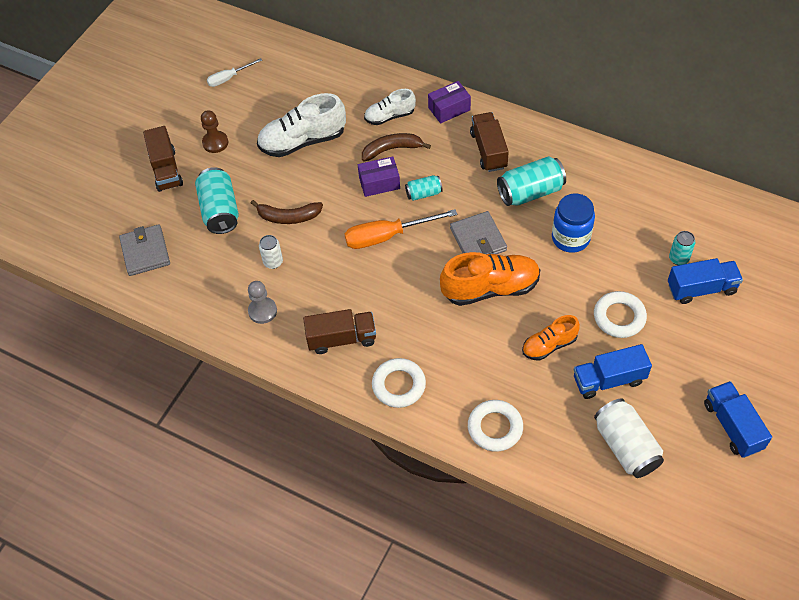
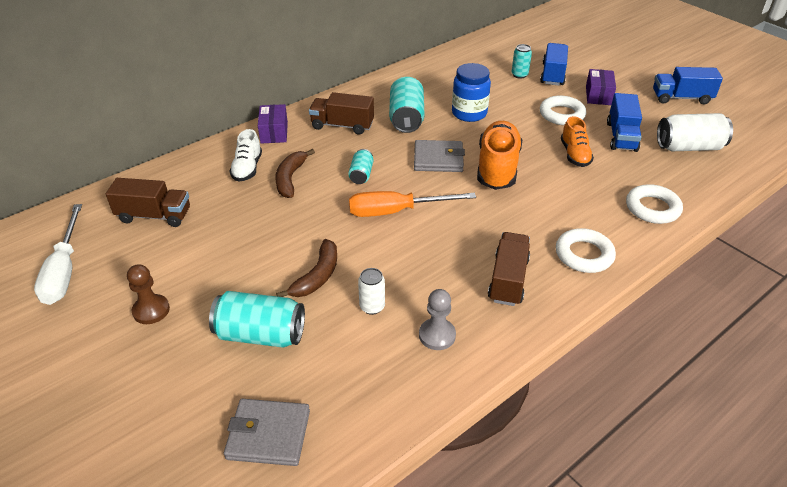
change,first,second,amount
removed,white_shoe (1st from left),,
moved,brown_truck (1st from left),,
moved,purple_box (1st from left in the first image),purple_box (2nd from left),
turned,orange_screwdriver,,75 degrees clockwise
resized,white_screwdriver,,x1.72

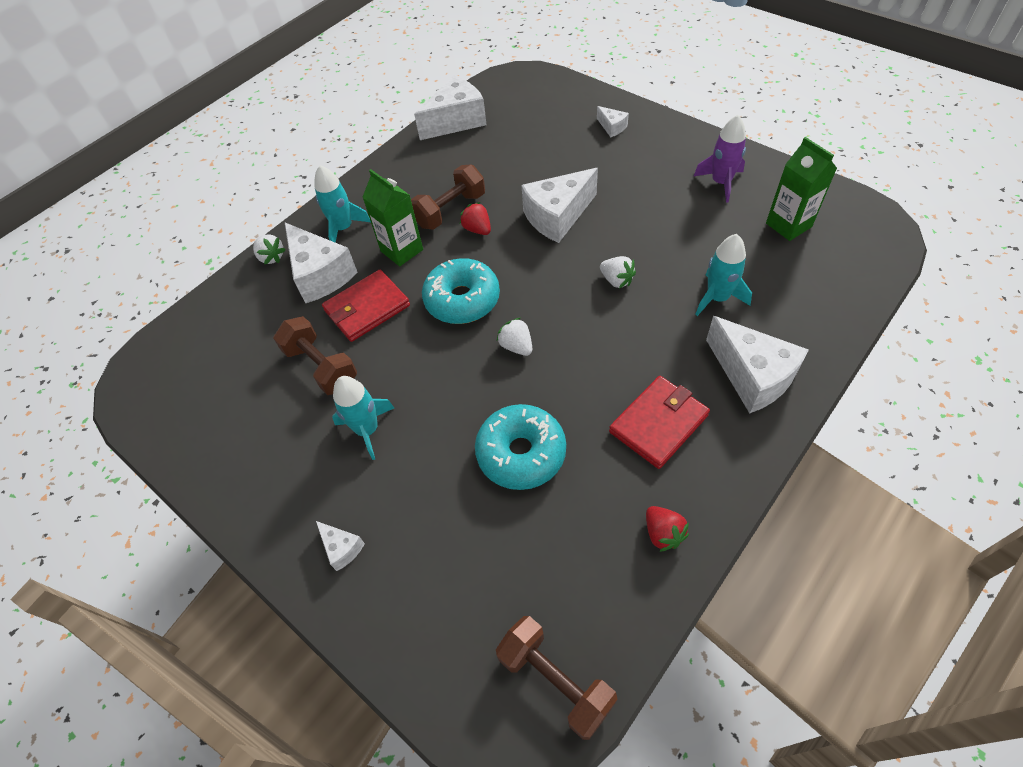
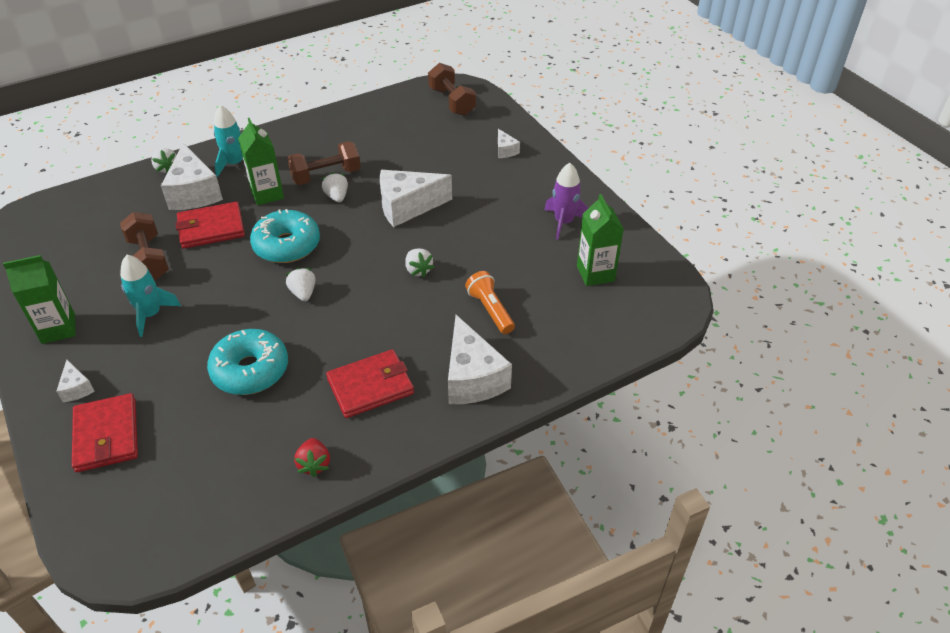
change,first,second,amount
removed,white_cheese (3rd from left),,
added,,green_carton (1st from left),
added,,red_wallet (1st from left),
moved,brown_dumbbell (3rd from left),,
replaced,turquoise_rocket (3rd from left),orange_flashlight,
recoloured,red_strawberry (1st from left),white_strawberry (3rd from left),

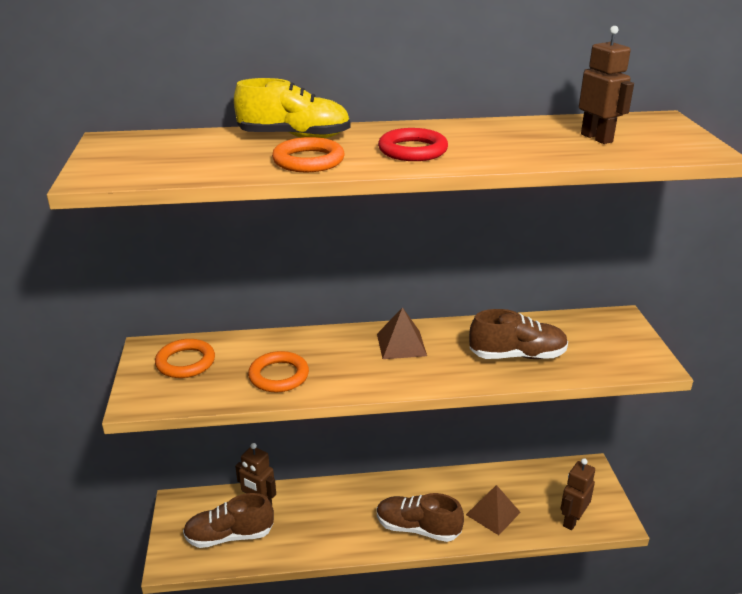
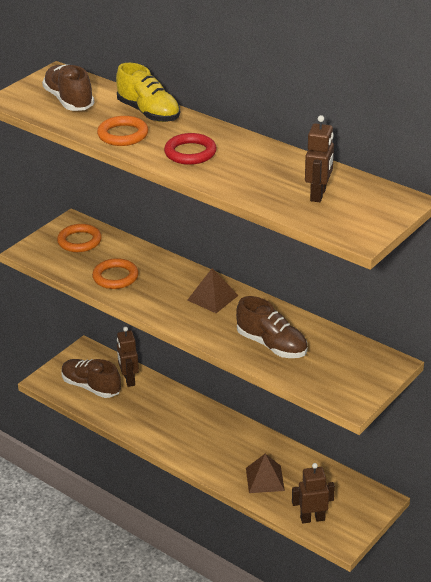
change,first,second,amount
moved,brown_shoe (2nd from left in the first image),brown_shoe (1st from left),

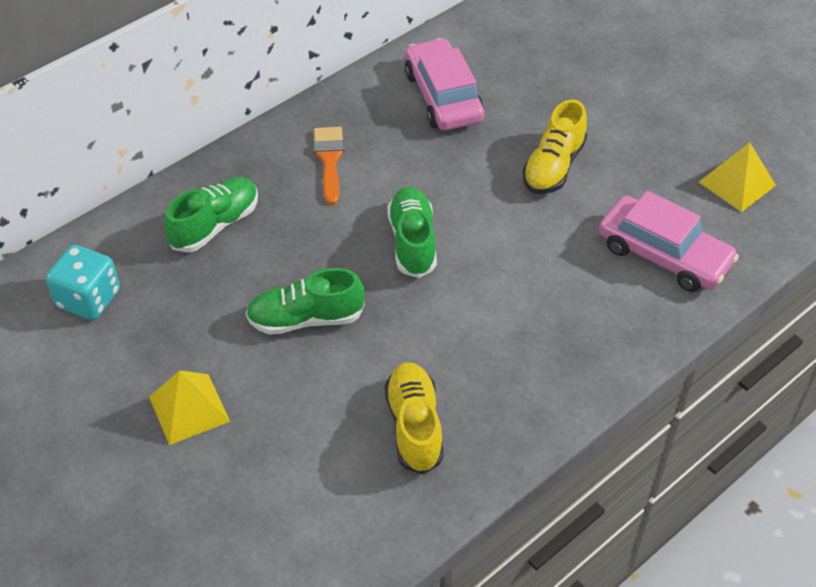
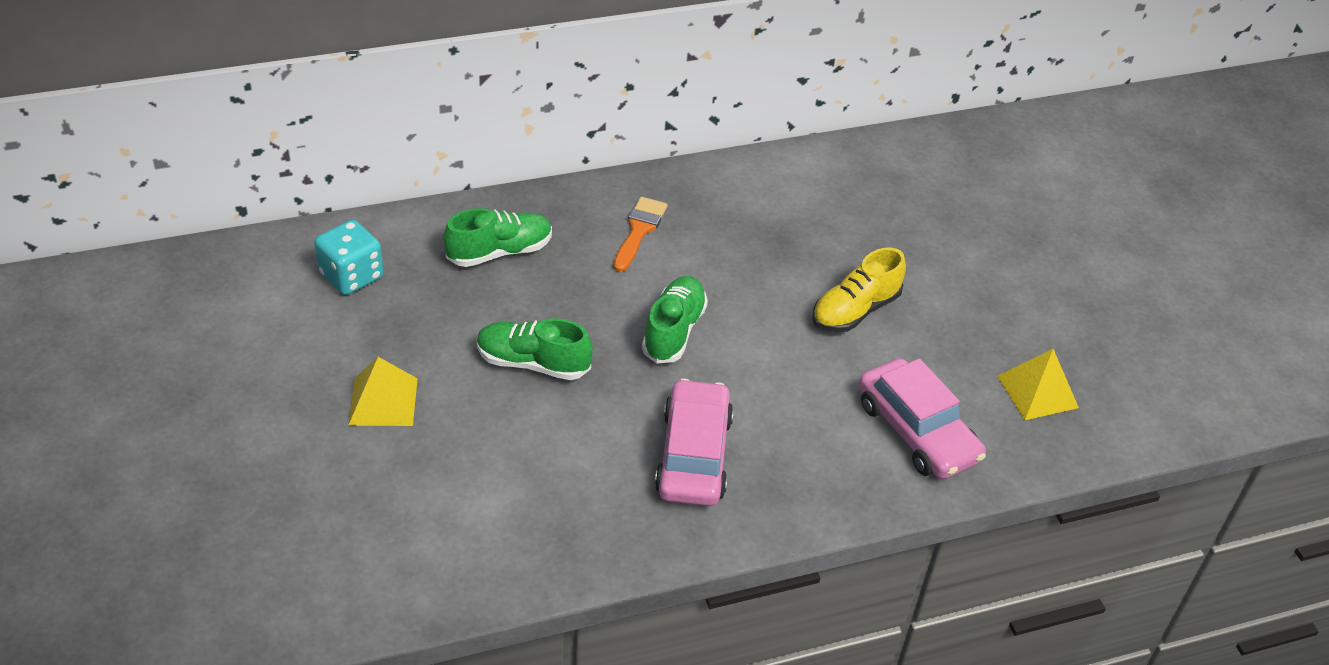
change,first,second,amount
removed,yellow_shoe (1st from left),,
moved,pink_car (1st from left),,

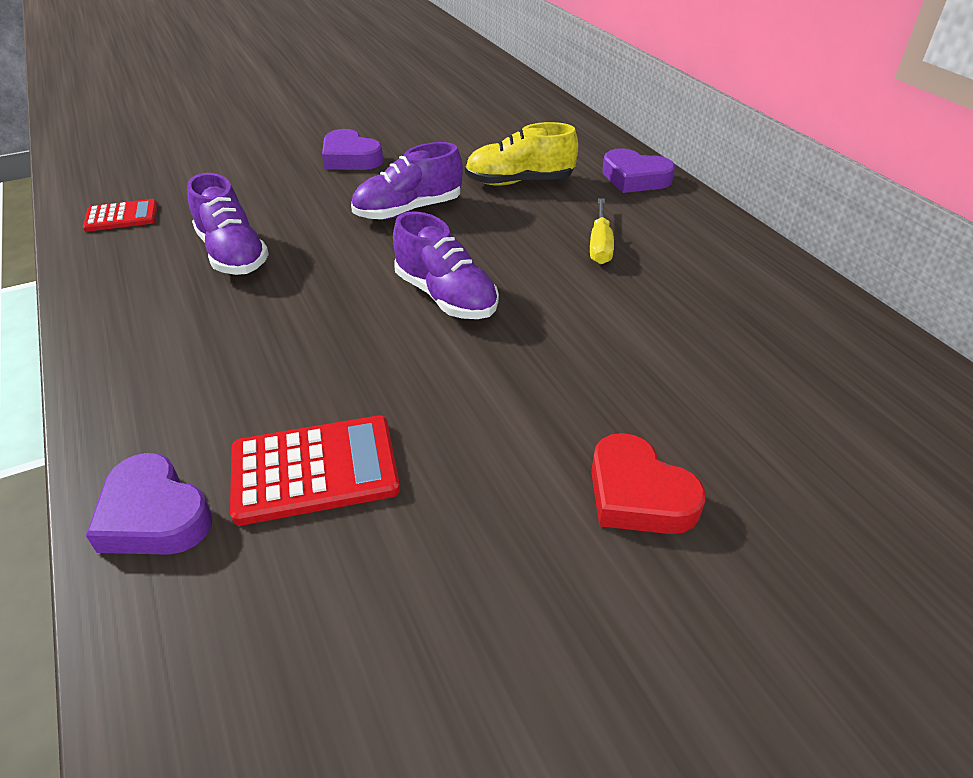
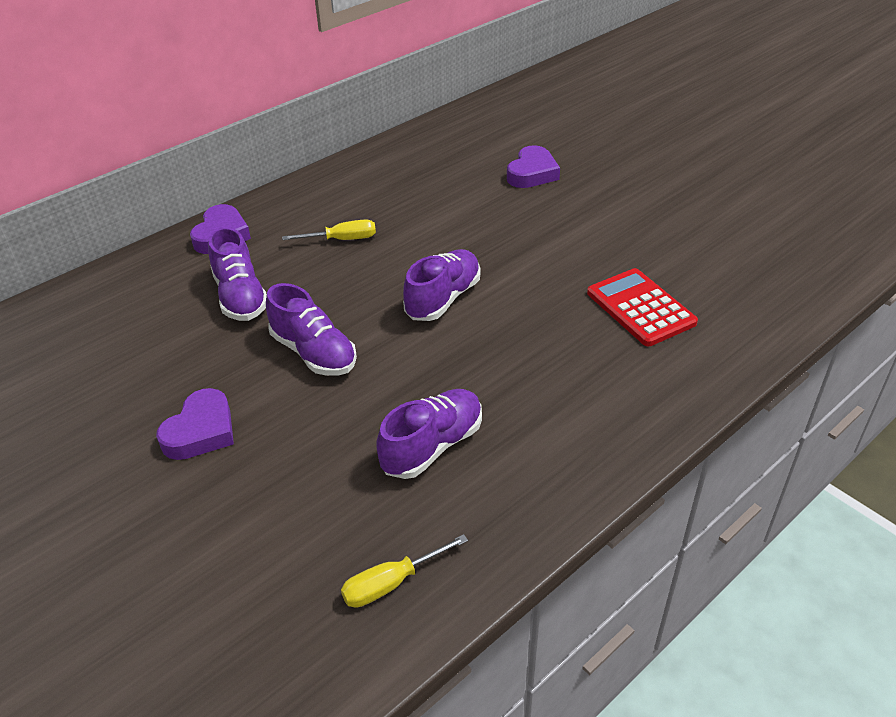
change,first,second,amount
removed,red_heart,,
moved,purple_heart (1st from left in the first image),purple_heart (3rd from left),
replaced,red_calculator (1st from left),yellow_screwdriver (2nd from left),
recoloured,yellow_shoe,purple_shoe (1st from left),

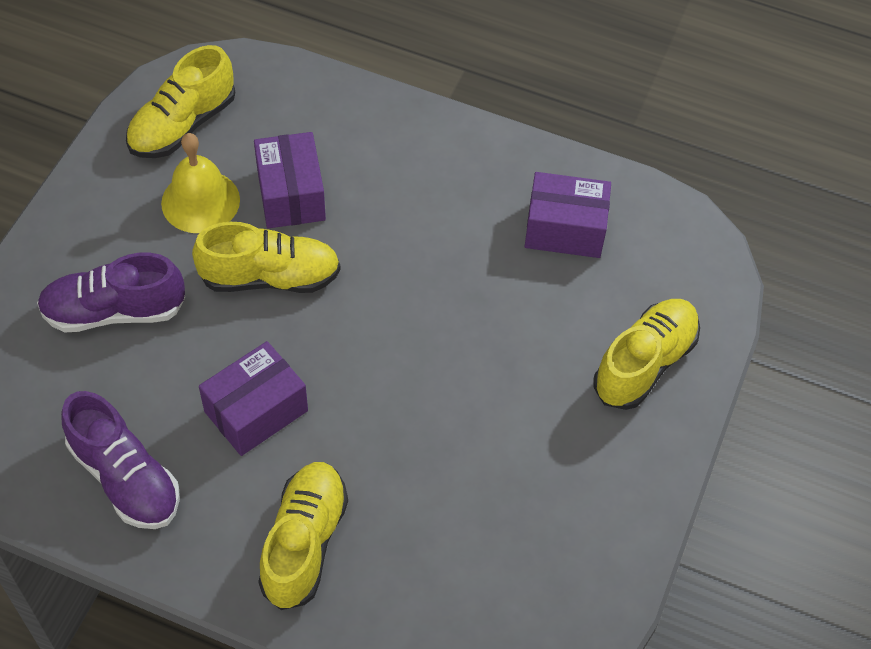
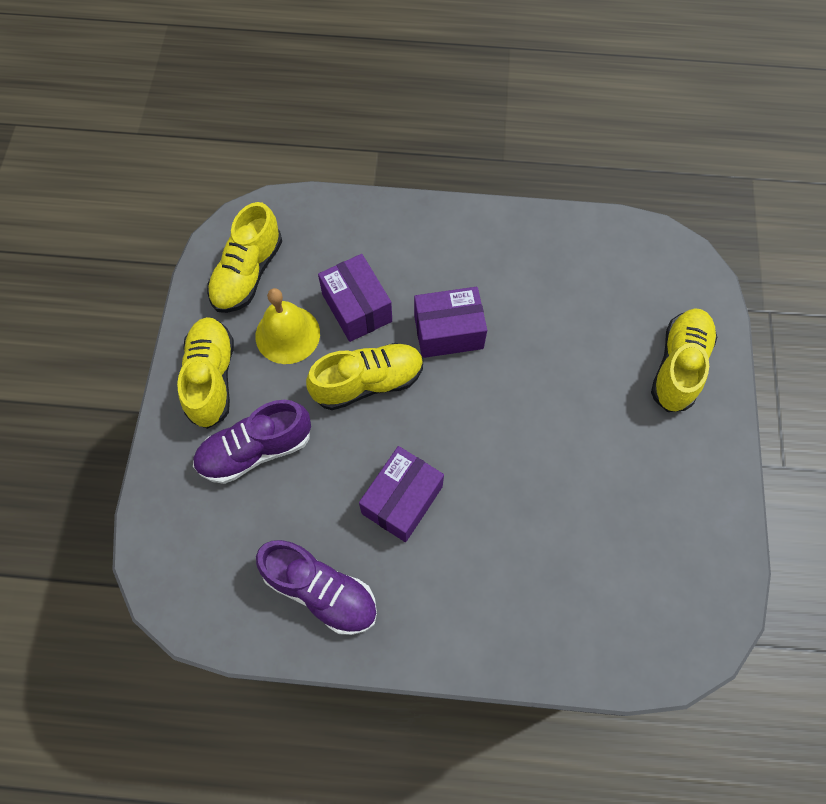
change,first,second,amount
moved,yellow_shoe (3rd from left in the first image),yellow_shoe (1st from left),
moved,purple_box (3rd from left),,

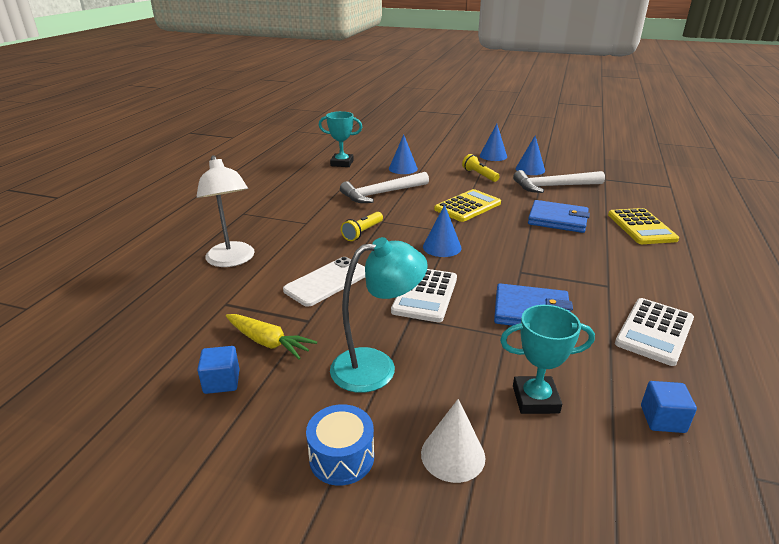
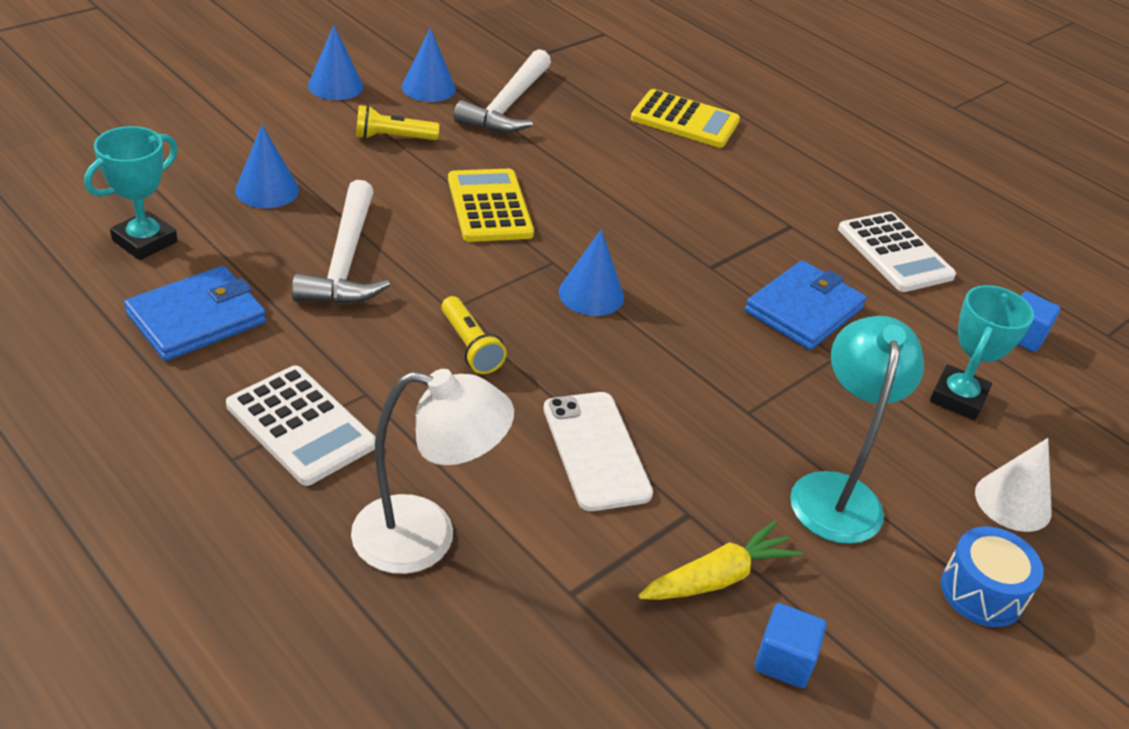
change,first,second,amount
moved,white_calculator (1st from left),,
moved,blue_wallet (2nd from left in the first image),blue_wallet (1st from left),

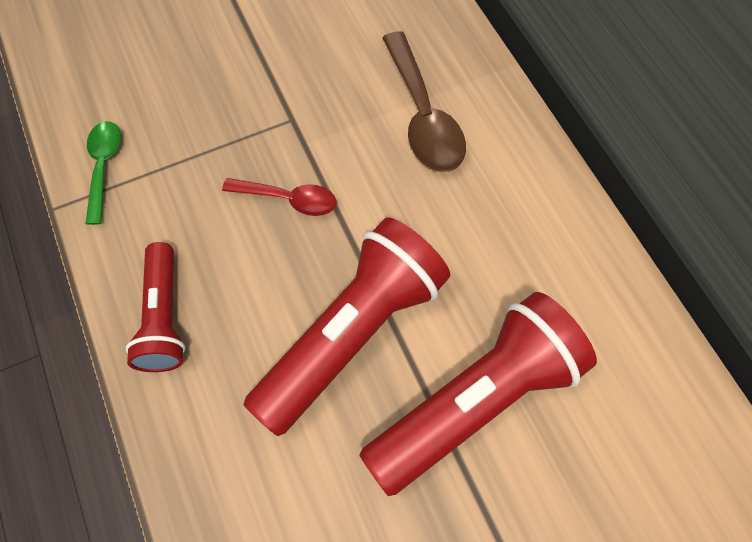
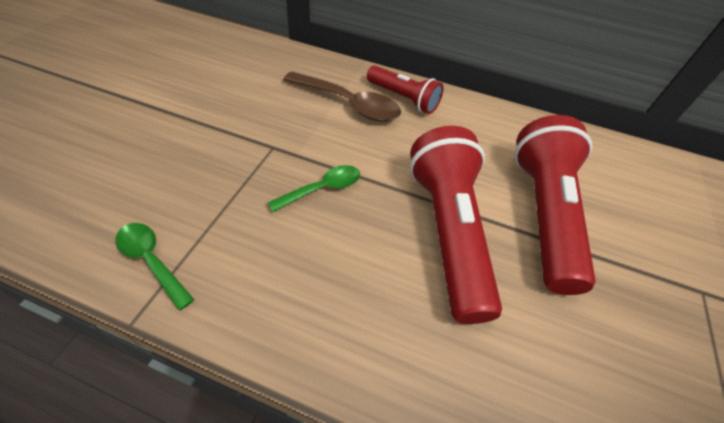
change,first,second,amount
moved,red_flashlight (1st from left),,
recoloured,red_spoon,green_spoon (2nd from left),

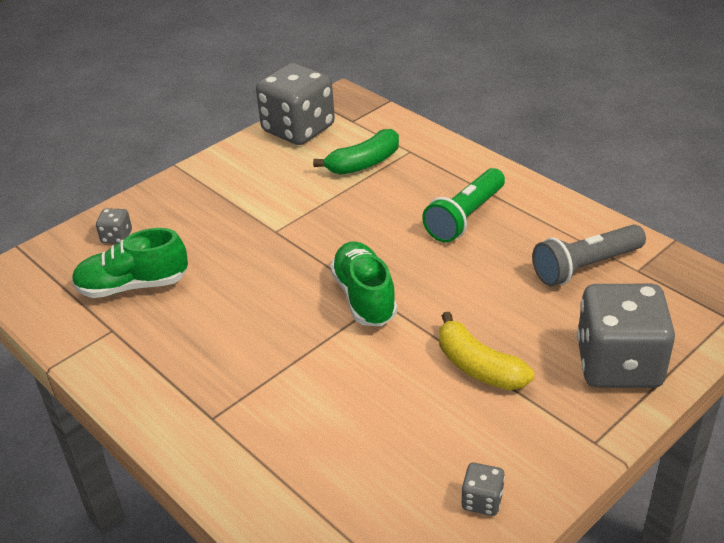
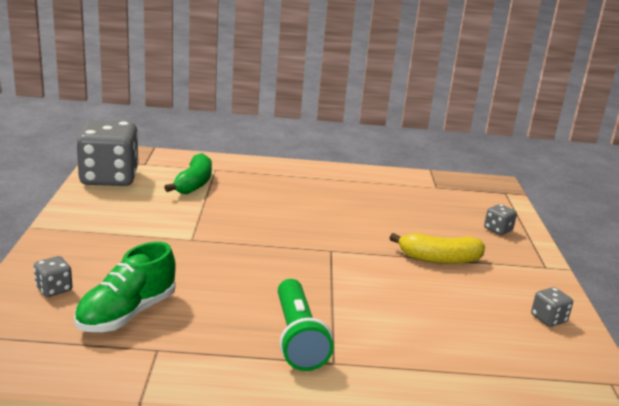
change,first,second,amount
removed,green_shoe (2nd from left),,
removed,grey_flashlight,,
moved,green_flashlight,,
resized,grey_dice (4th from left in the first image),grey_dice (3rd from left),x0.41

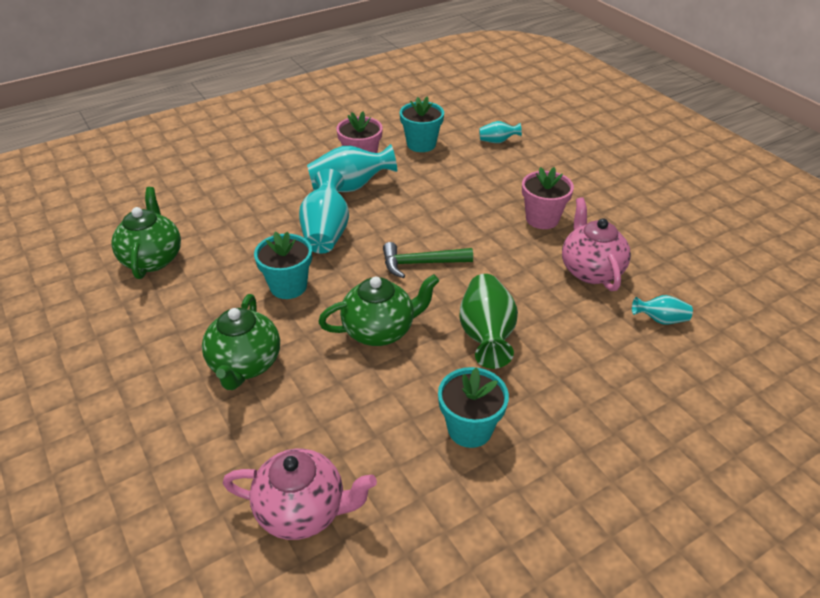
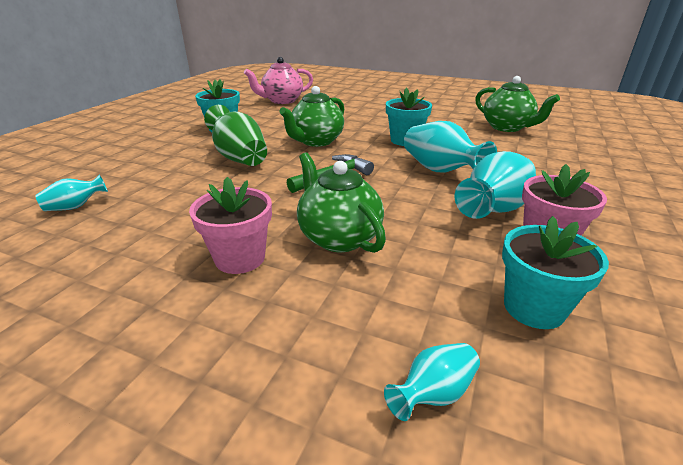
change,first,second,amount
removed,pink_teapot (2nd from left),,
moved,green_teapot (2nd from left),,

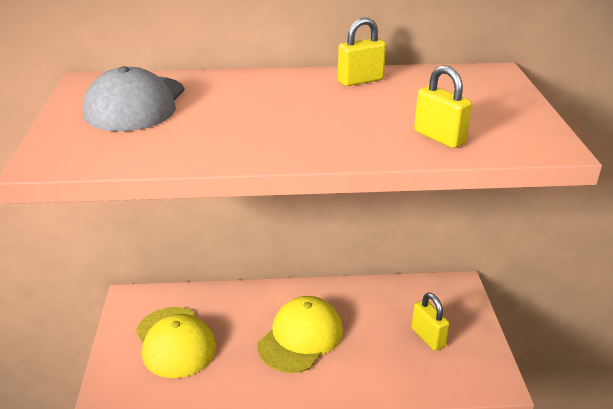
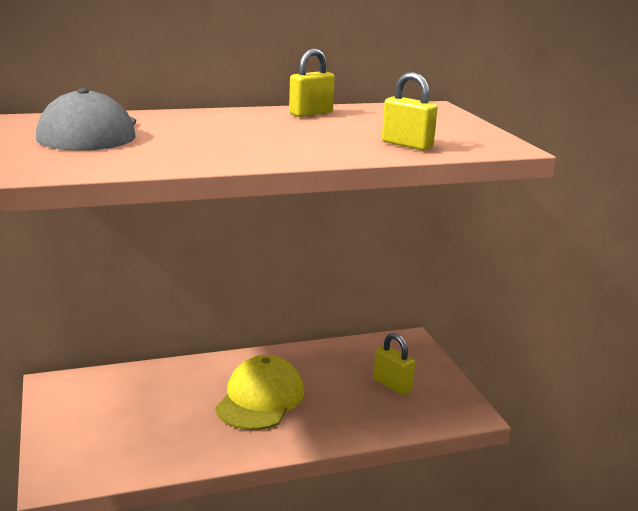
change,first,second,amount
removed,yellow_cap (1st from left),,

